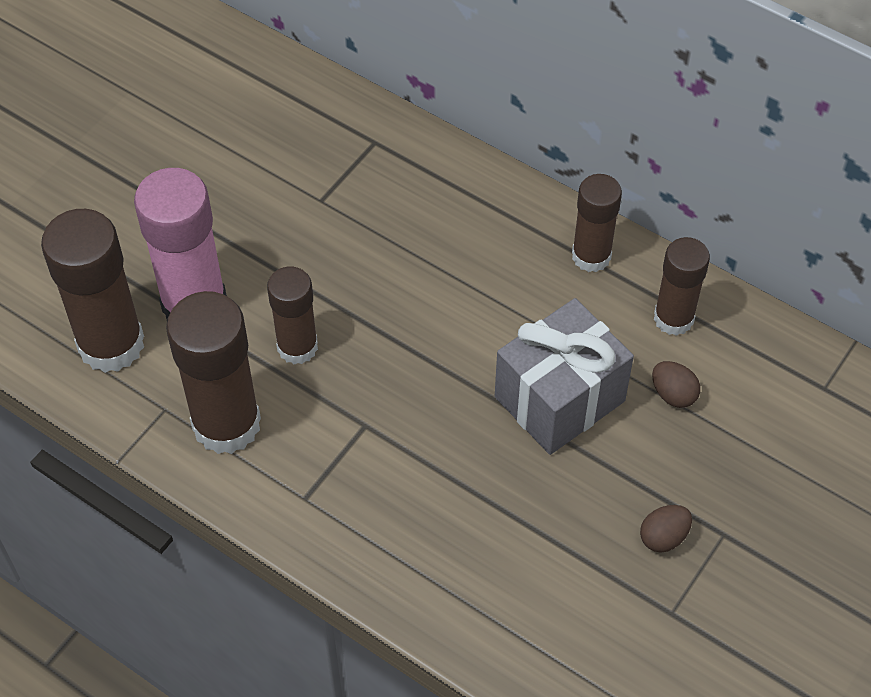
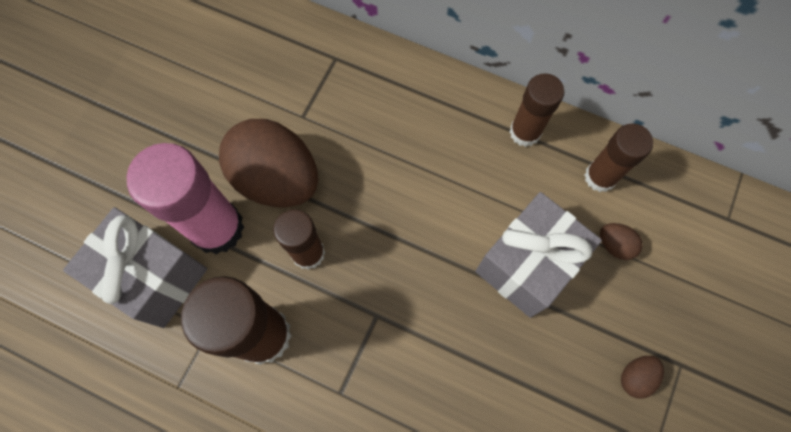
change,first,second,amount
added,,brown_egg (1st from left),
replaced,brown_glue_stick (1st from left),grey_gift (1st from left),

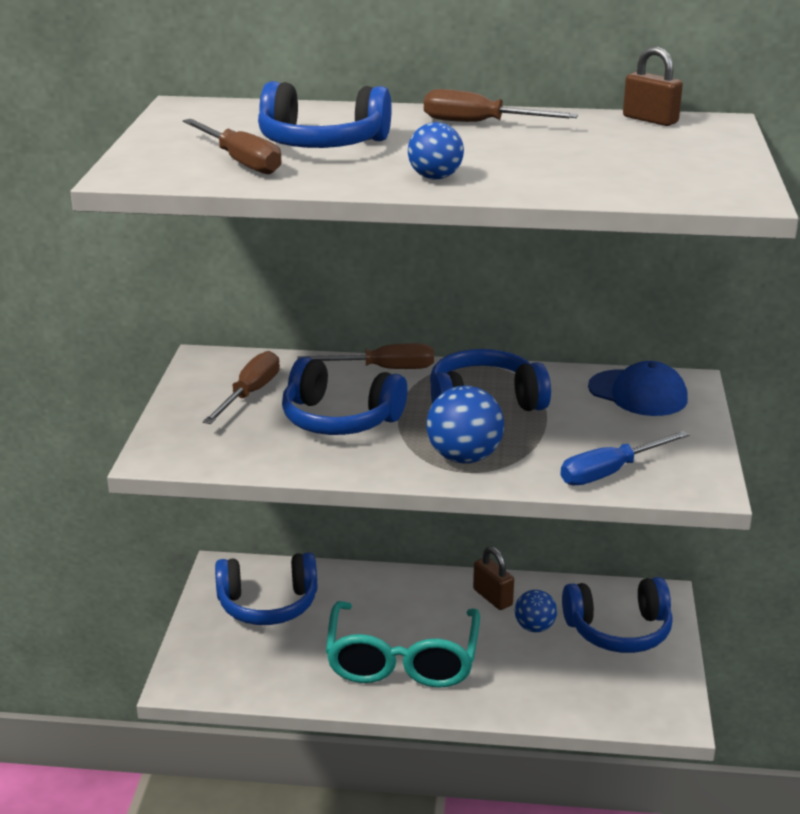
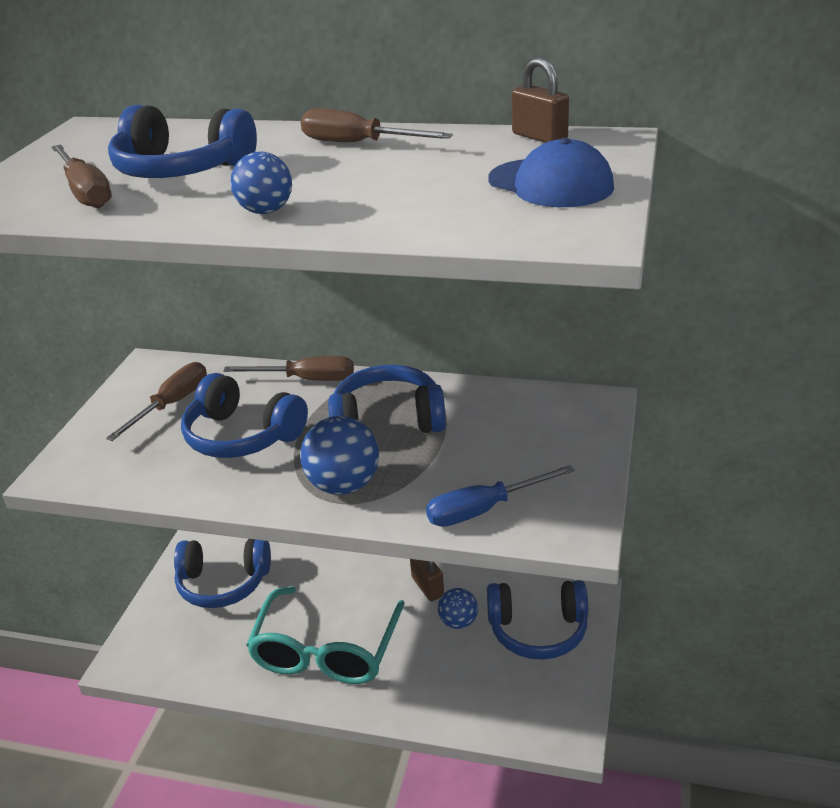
change,first,second,amount
moved,blue_cap,,

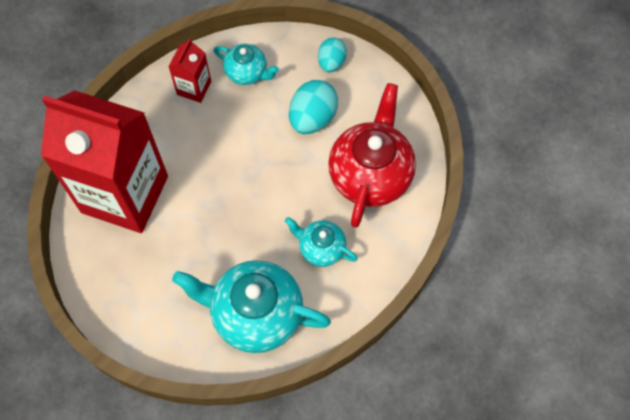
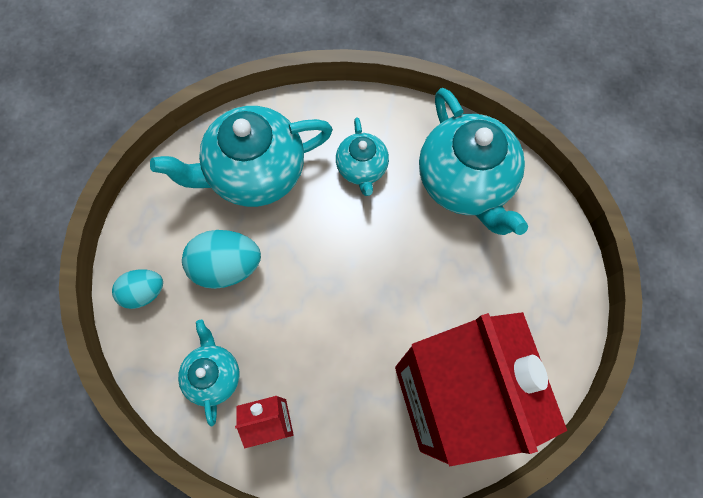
change,first,second,amount
recoloured,red_teapot,turquoise_teapot (2nd from left),

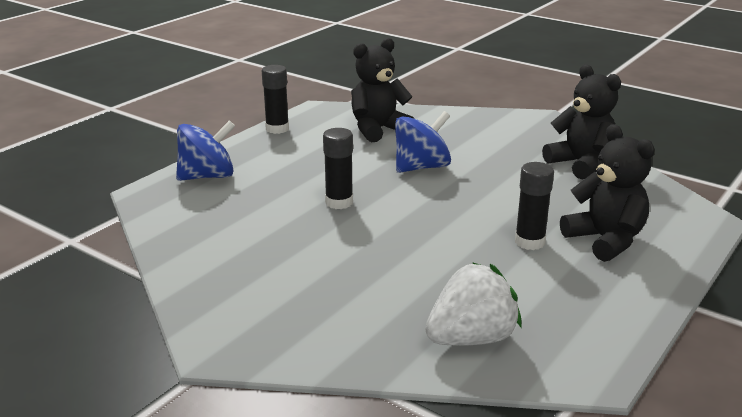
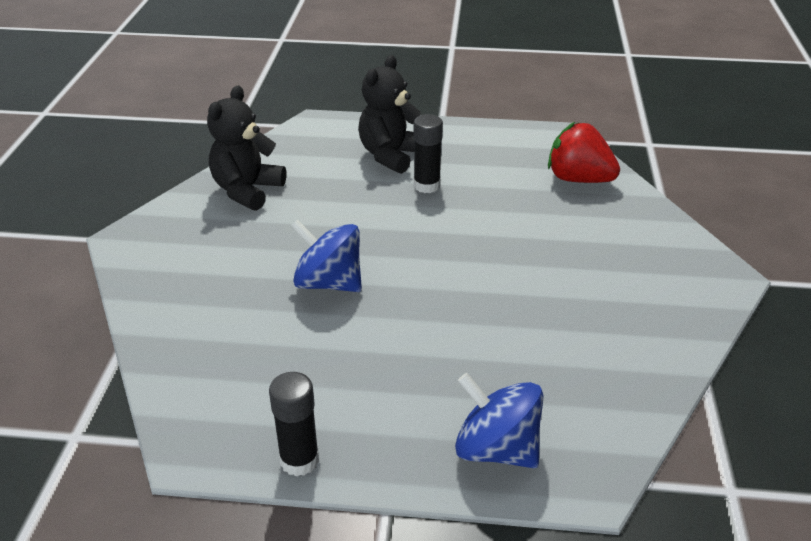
change,first,second,amount
removed,black_glue_stick (2nd from left),,
removed,black_teddy_bear (1st from left),,
recoloured,white_strawberry,red_strawberry,

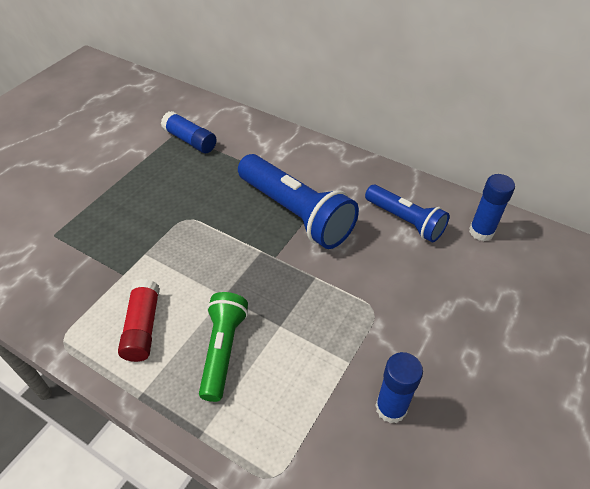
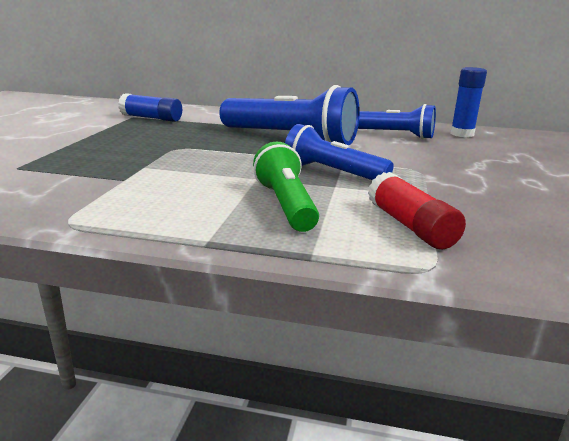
change,first,second,amount
removed,blue_glue_stick (2nd from left),,
added,,blue_flashlight (2nd from left),
moved,red_glue_stick,,

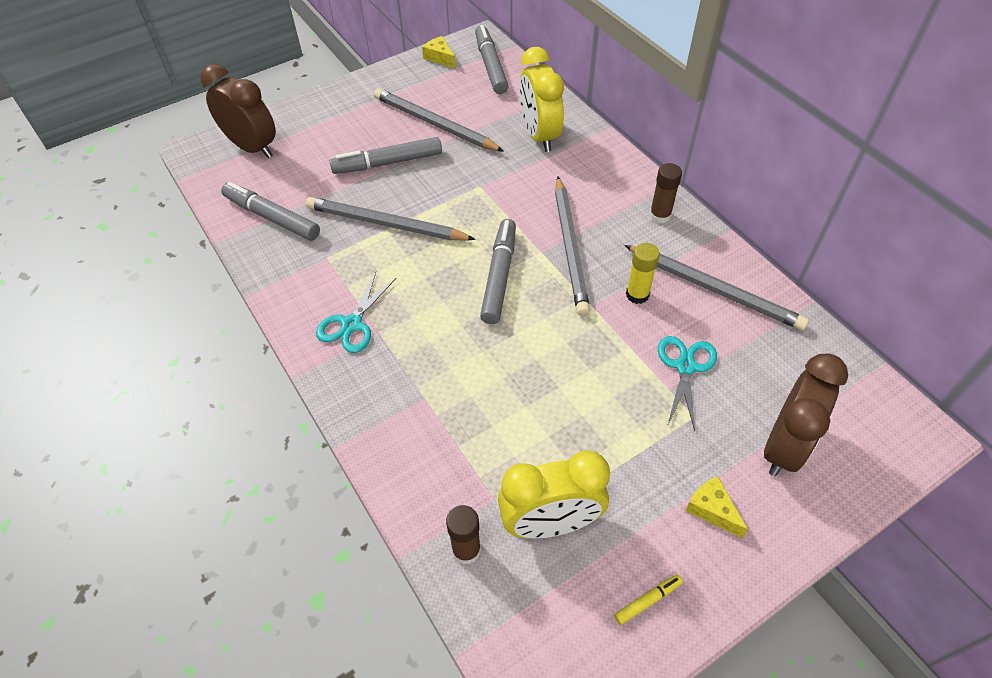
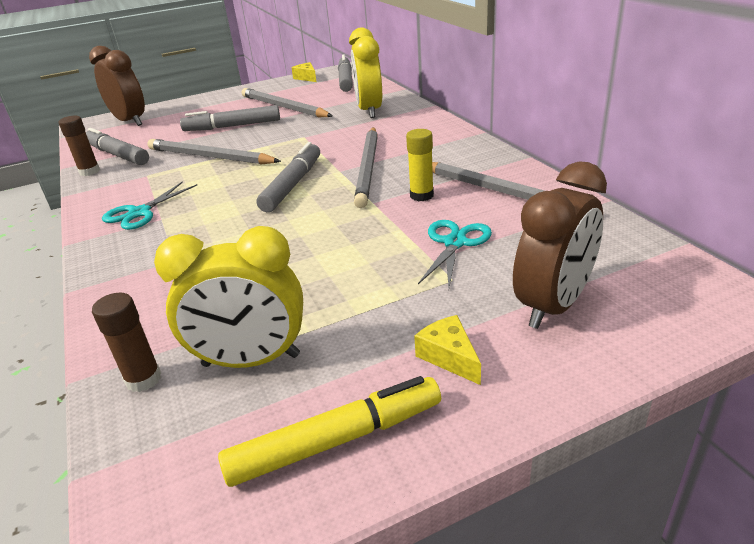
change,first,second,amount
moved,brown_glue_stick (2nd from left in the first image),brown_glue_stick (1st from left),
resized,yellow_marker,,x2.14

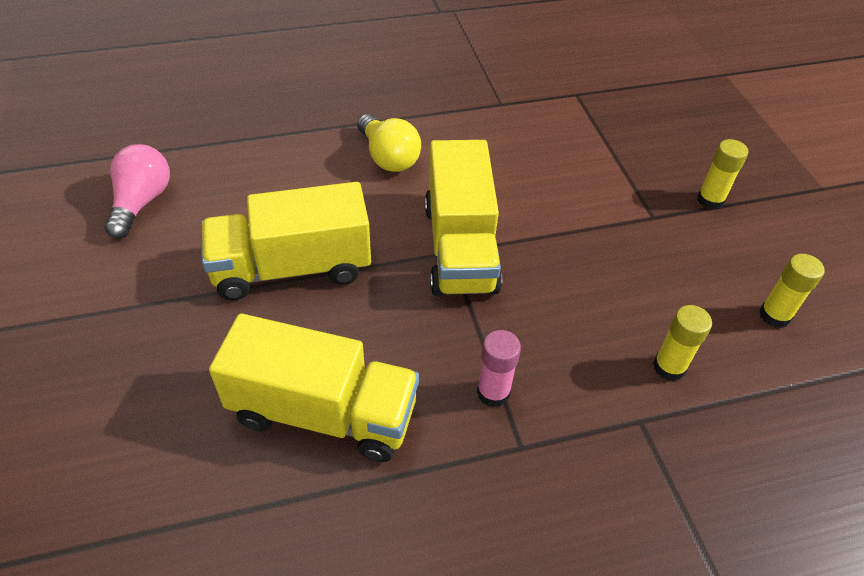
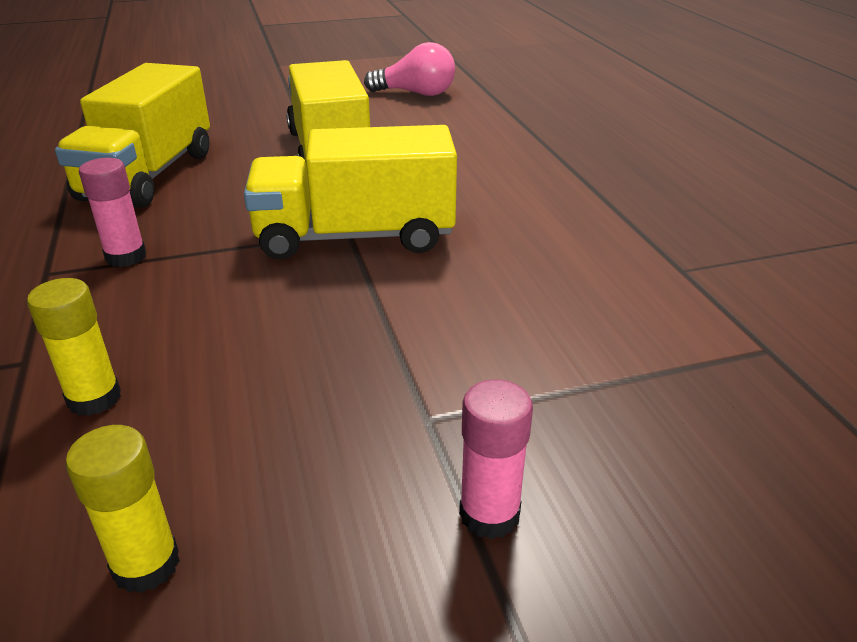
change,first,second,amount
removed,yellow_light_bulb,,
recoloured,yellow_glue_stick (2nd from left),pink_glue_stick (2nd from left),

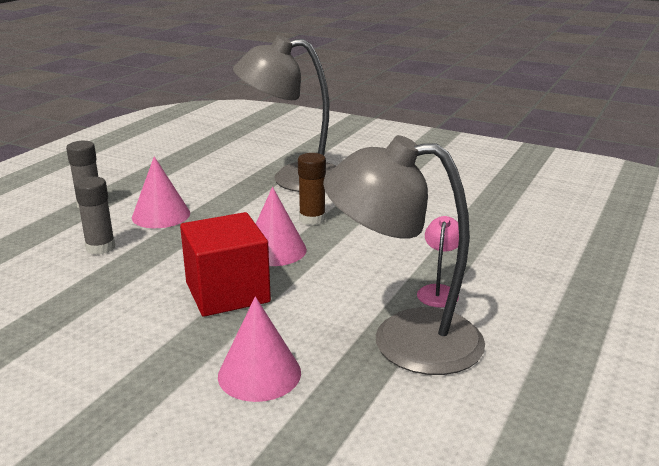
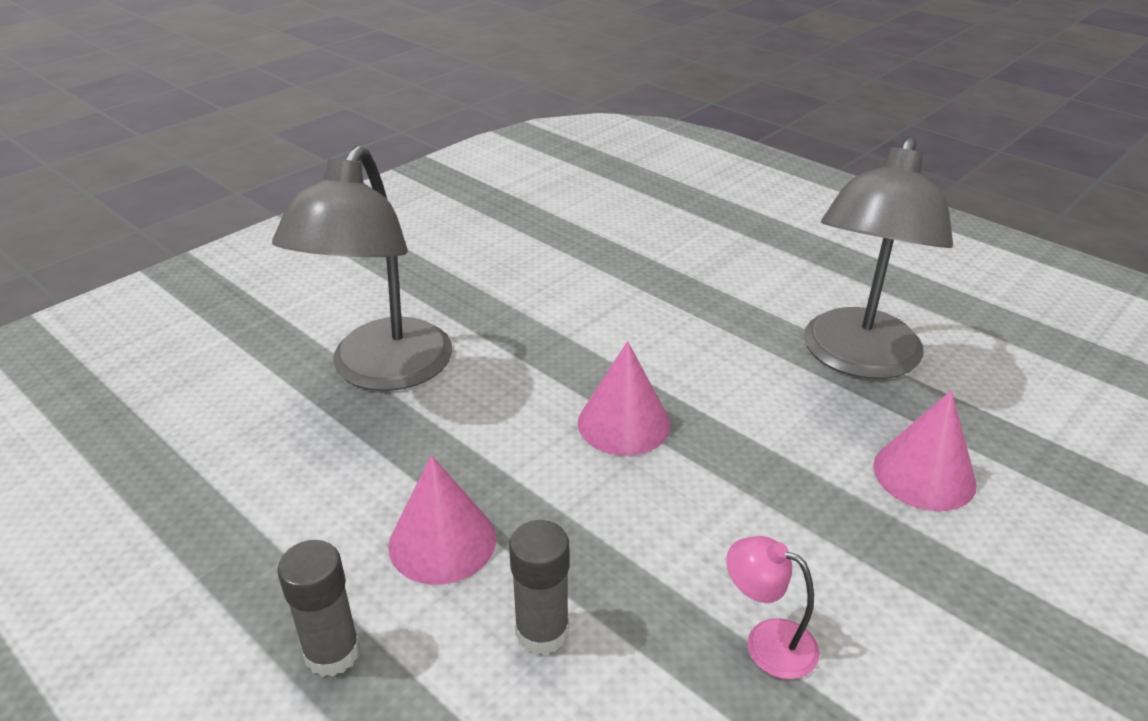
change,first,second,amount
removed,red_cube,,
removed,brown_glue_stick,,
moved,pink_lamp,,

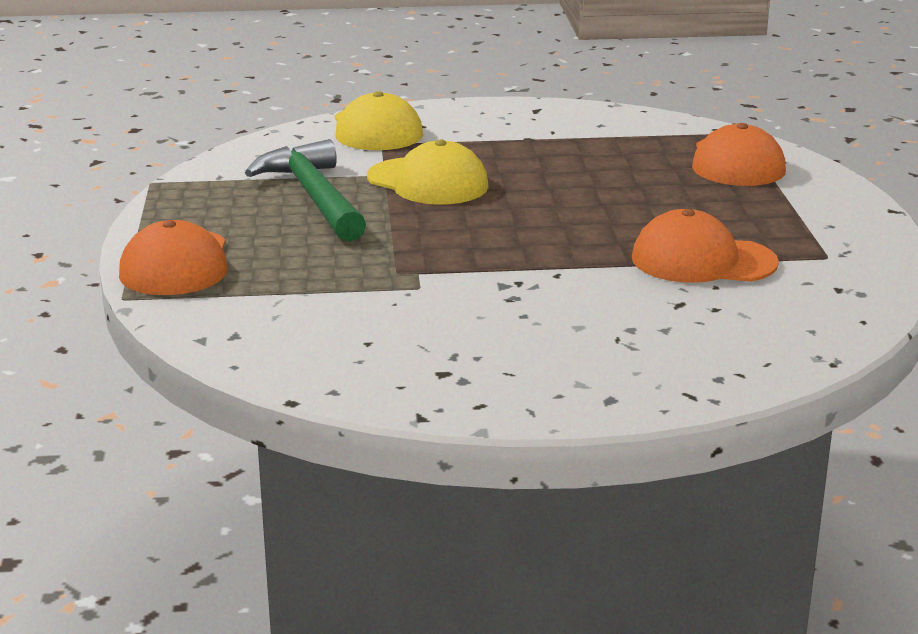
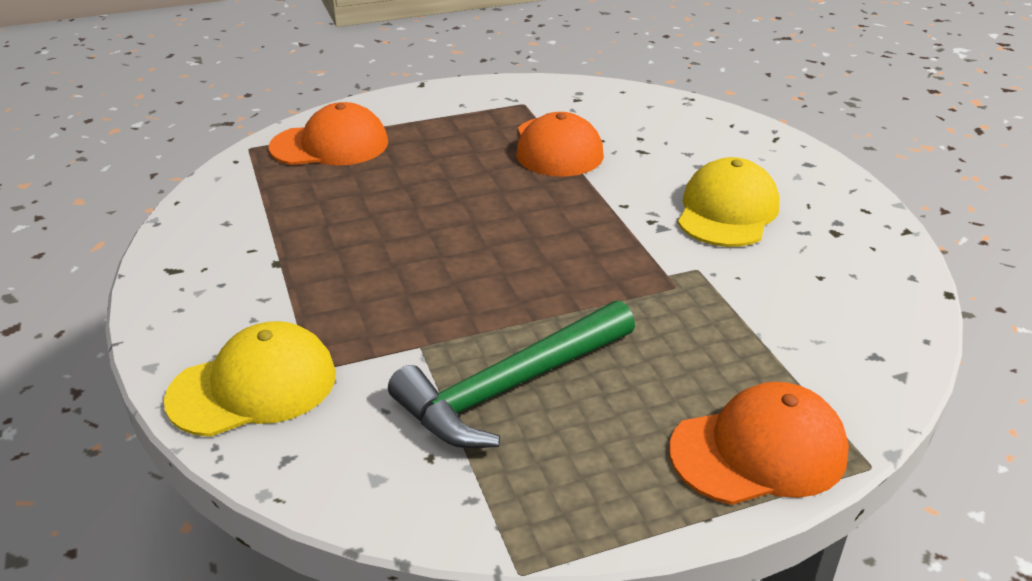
change,first,second,amount
moved,yellow_cap (2nd from left),,

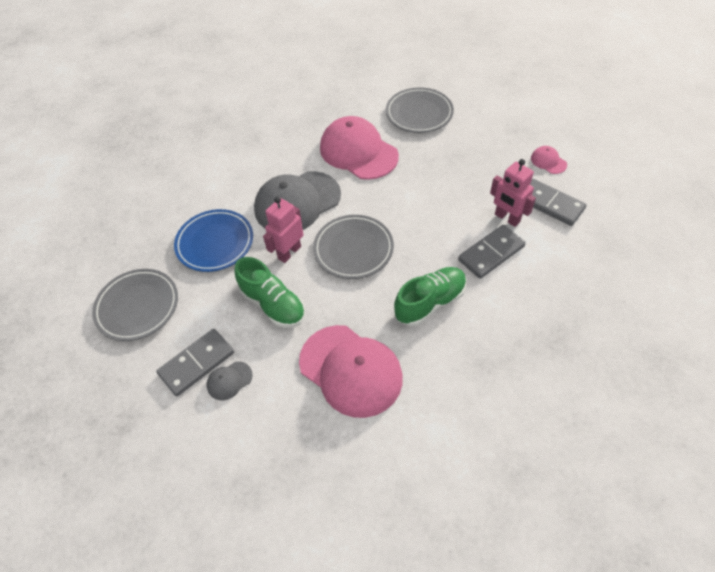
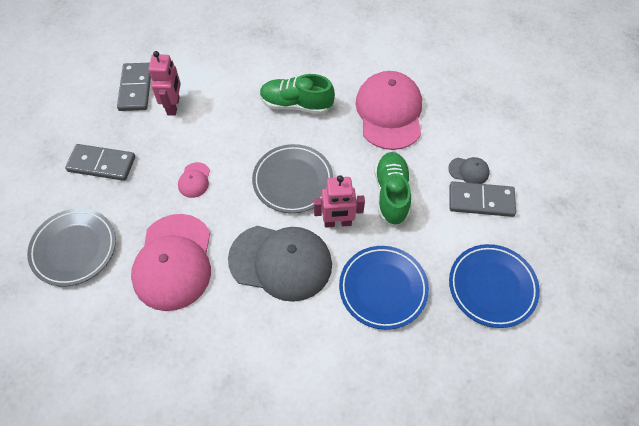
change,first,second,amount
moved,grey_domino (2nd from left in the first image),grey_domino (1st from left),
moved,pink_cap (3rd from left in the first image),pink_cap (2nd from left),
recoloured,grey_plate (1st from left),blue_plate (2nd from left),

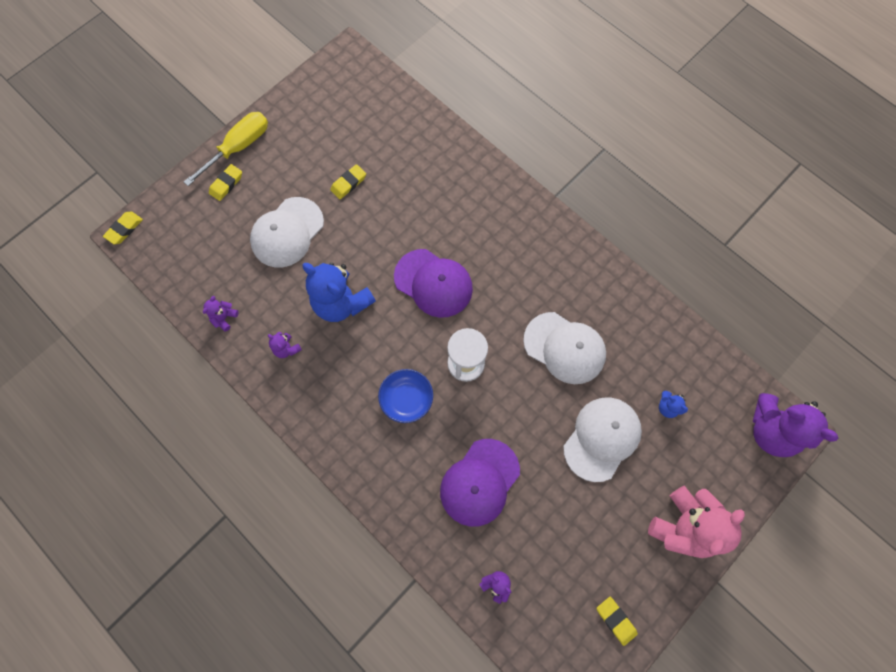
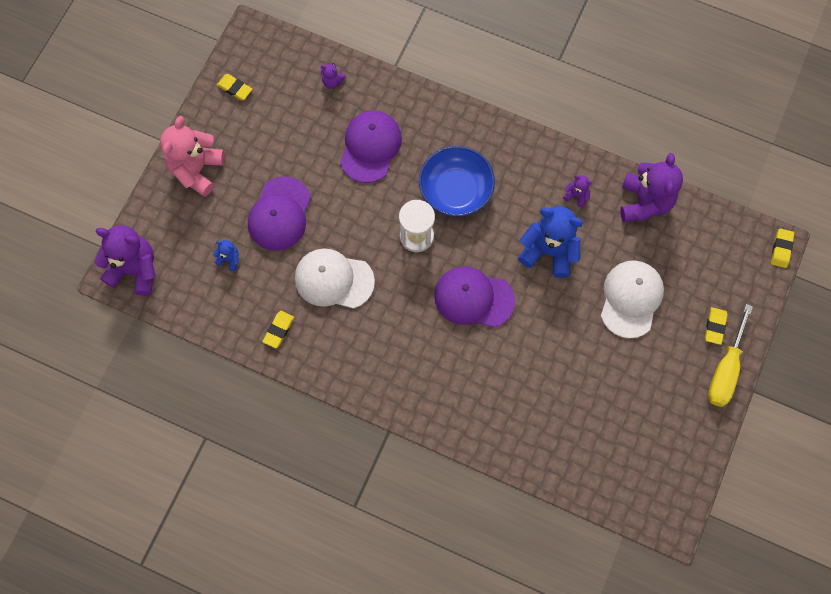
change,first,second,amount
moved,yellow_eraser (3rd from left in the first image),yellow_eraser (2nd from left),
recoloured,white_cap (3rd from left),purple_cap (1st from left),
resized,purple_teddy_bear (1st from left in the first image),purple_teddy_bear (4th from left),x2.26
resized,blue_bowl,,x1.54

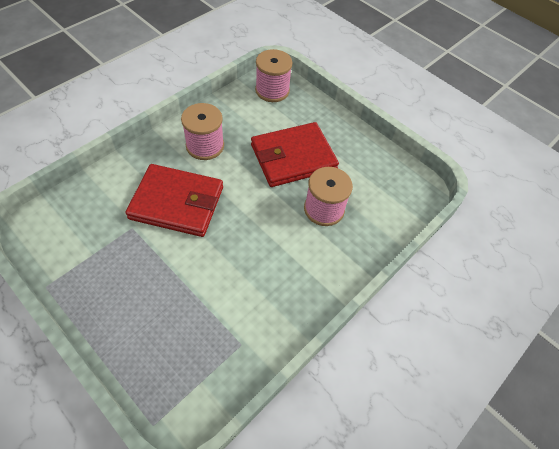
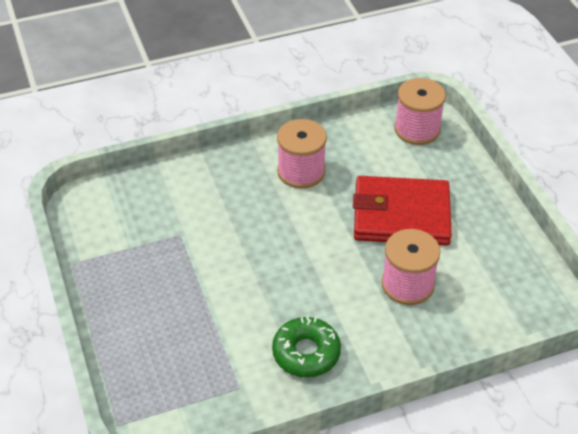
change,first,second,amount
removed,red_wallet (1st from left),,
added,,green_donut,

